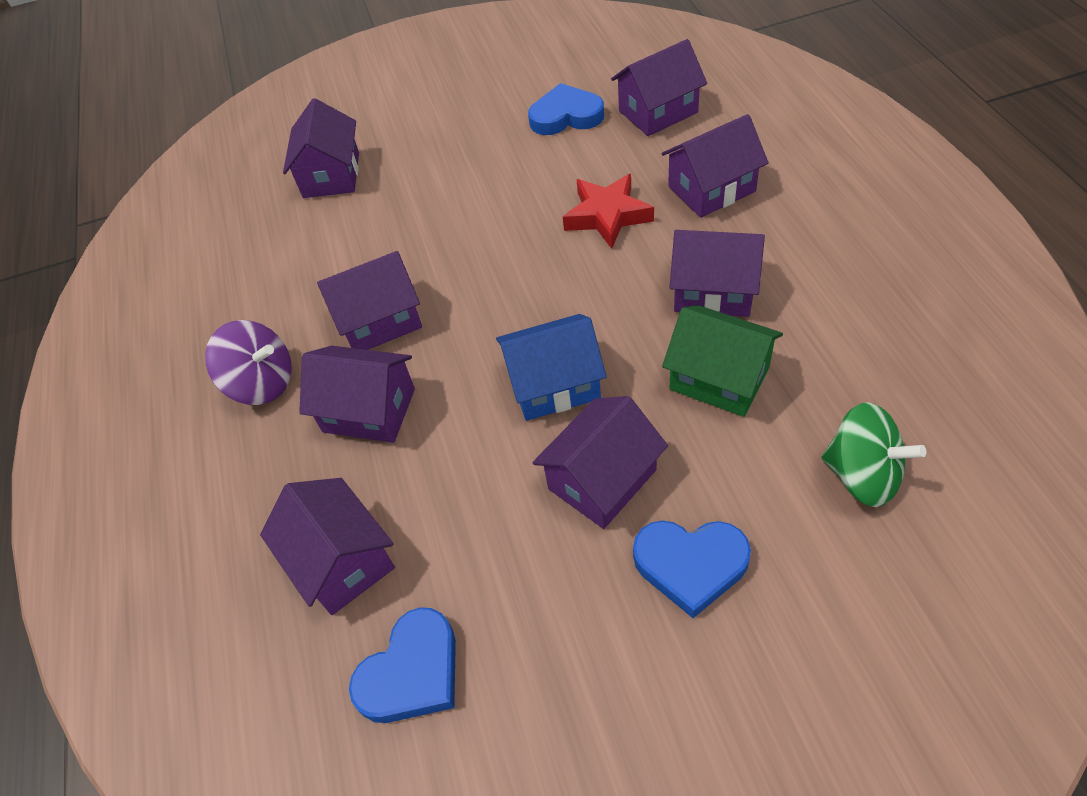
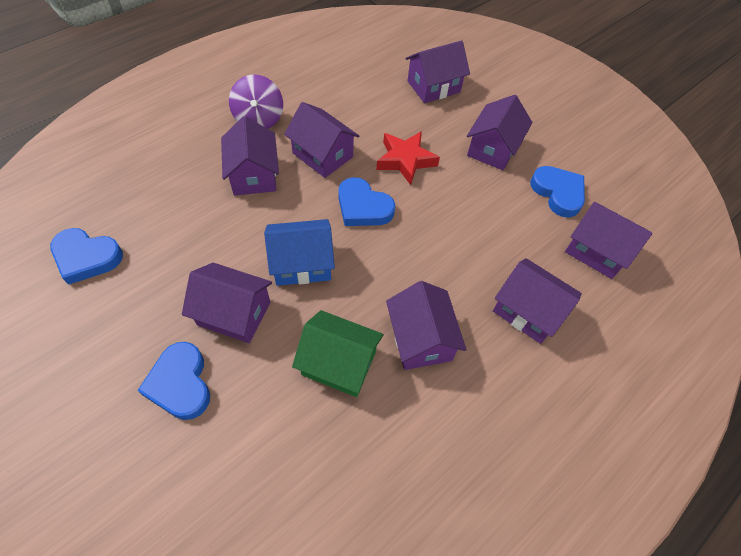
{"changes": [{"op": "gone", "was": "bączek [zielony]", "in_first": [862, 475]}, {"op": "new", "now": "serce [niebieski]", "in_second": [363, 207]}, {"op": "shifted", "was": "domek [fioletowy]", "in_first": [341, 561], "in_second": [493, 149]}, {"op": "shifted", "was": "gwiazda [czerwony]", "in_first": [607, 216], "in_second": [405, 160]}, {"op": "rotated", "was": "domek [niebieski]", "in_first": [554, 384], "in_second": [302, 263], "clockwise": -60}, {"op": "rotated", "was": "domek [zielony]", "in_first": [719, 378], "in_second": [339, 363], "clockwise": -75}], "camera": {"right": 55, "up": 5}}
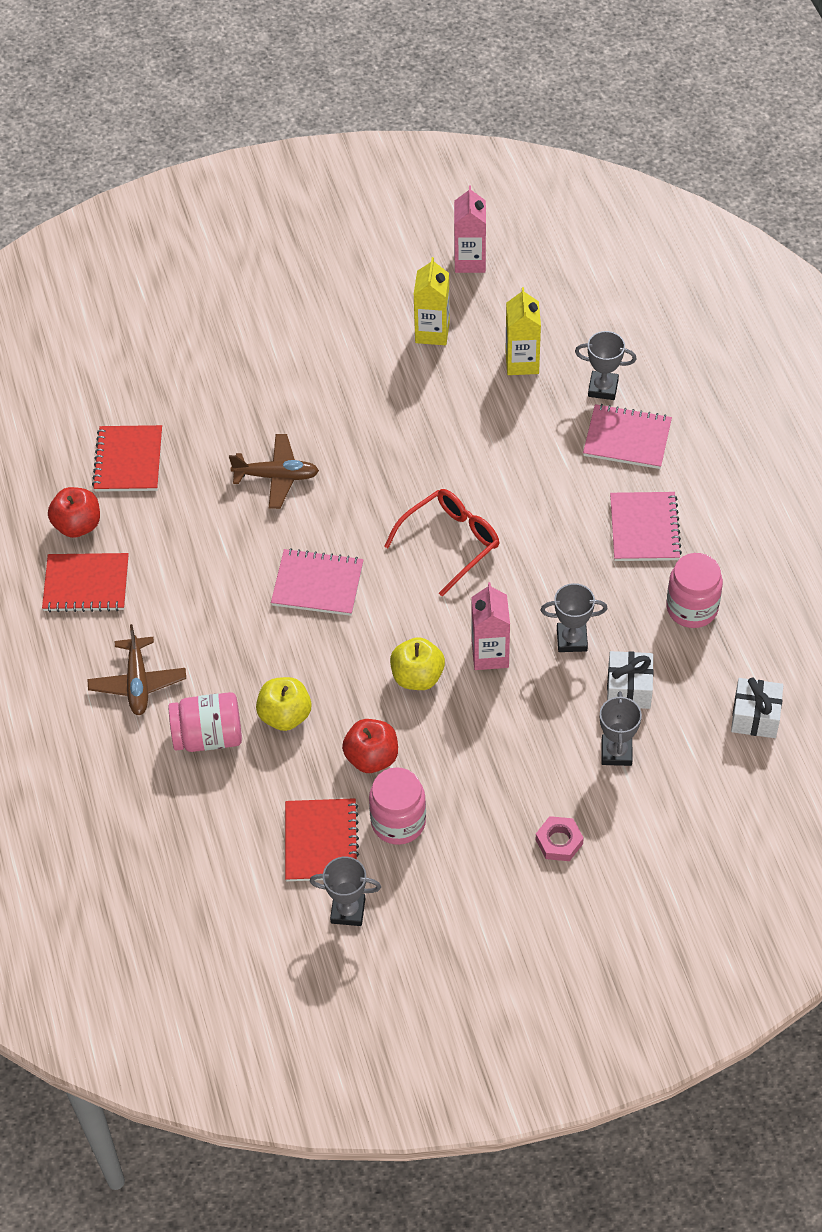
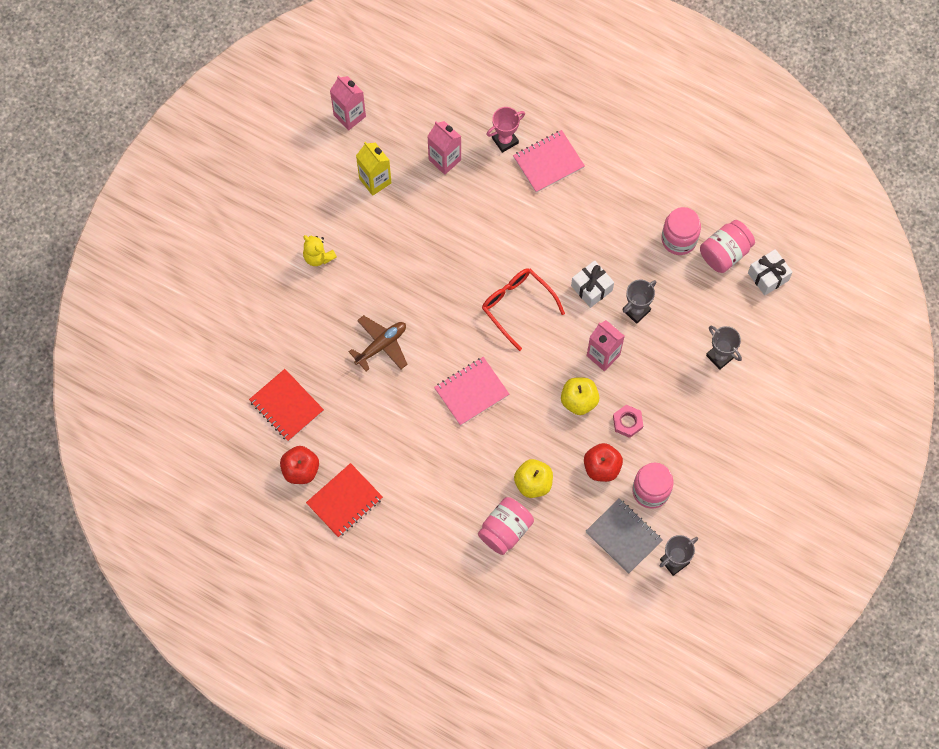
{"changes": [{"op": "gone", "was": "samolot [brązowy]", "in_first": [138, 682]}, {"op": "gone", "was": "zeszyt [różowy]", "in_first": [644, 528]}, {"op": "new", "now": "miś [żółty]", "in_second": [318, 257]}, {"op": "new", "now": "słoik [różowy]", "in_second": [725, 253]}, {"op": "shifted", "was": "nakrętka [różowy]", "in_first": [559, 842], "in_second": [627, 422]}, {"op": "shifted", "was": "prezent [biały]", "in_first": [629, 689], "in_second": [591, 288]}, {"op": "repainted", "was": "zeszyt [czerwony]", "now": "zeszyt [szary]", "in_first": [321, 841], "in_second": [623, 536]}, {"op": "repainted", "was": "karton mleka [żółty]", "now": "karton mleka [różowy]", "in_first": [522, 362], "in_second": [444, 160]}, {"op": "repainted", "was": "puchar [szary]", "now": "puchar [różowy]", "in_first": [603, 388], "in_second": [505, 140]}, {"op": "rotated", "was": "okulary [czerwony]", "in_first": [450, 542], "in_second": [517, 306], "clockwise": -45}], "camera": {"right": -45, "up": 15}}
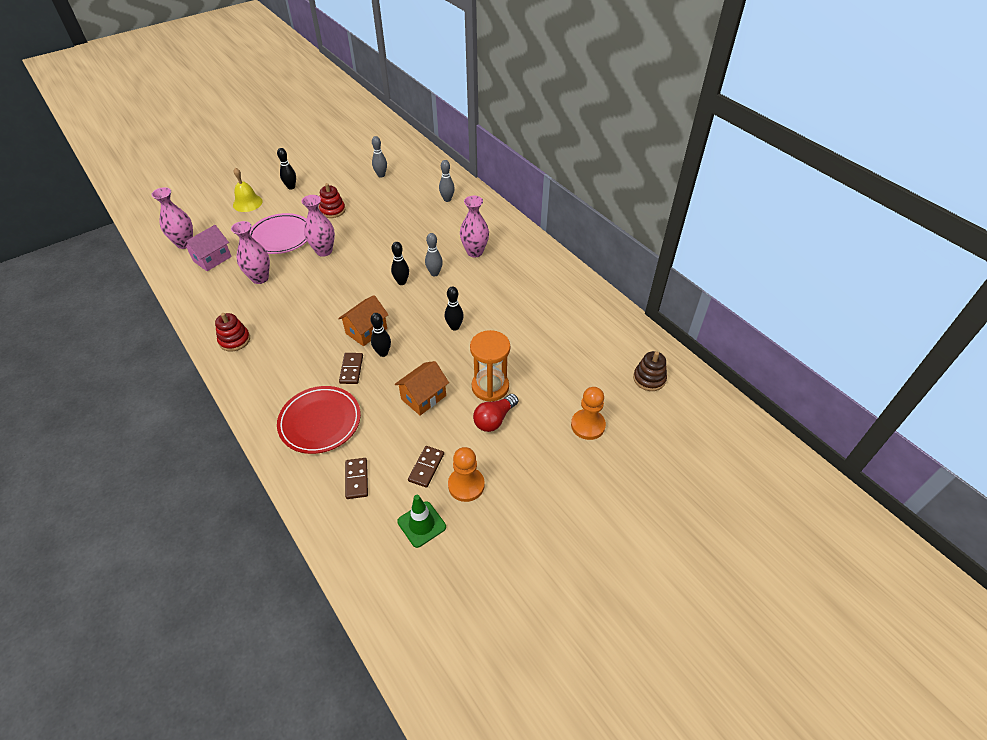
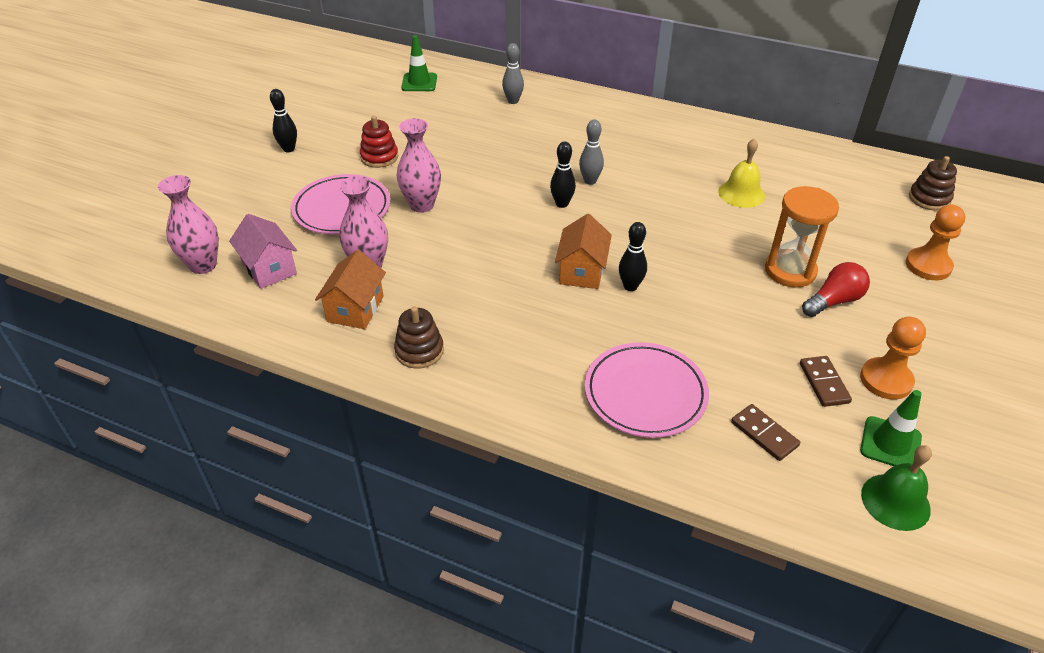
{"changes": [{"op": "gone", "was": "kostka domina [brązowy]", "in_first": [351, 369]}, {"op": "gone", "was": "kręgiel [szary]", "in_first": [381, 175]}, {"op": "gone", "was": "kręgiel [czarny]", "in_first": [454, 327]}, {"op": "gone", "was": "wazon [różowy]", "in_first": [474, 252]}, {"op": "new", "now": "pachołek [zielony]", "in_second": [419, 82]}, {"op": "new", "now": "dzwonek [zielony]", "in_second": [895, 501]}, {"op": "shifted", "was": "dzwonek [żółty]", "in_first": [247, 203], "in_second": [741, 193]}, {"op": "shifted", "was": "domek [pomarańczowy]", "in_first": [423, 397], "in_second": [355, 309]}, {"op": "repainted", "was": "zabawka nakładanka [czerwony]", "now": "zabawka nakładanka [brązowy]", "in_first": [234, 340], "in_second": [419, 351]}, {"op": "repainted", "was": "talerz [czerwony]", "now": "talerz [różowy]", "in_first": [320, 422], "in_second": [645, 393]}, {"op": "rotated", "was": "domek [różowy]", "in_first": [212, 259], "in_second": [269, 268], "clockwise": -45}, {"op": "rotated", "was": "żarówka [czerwony]", "in_first": [494, 419], "in_second": [833, 301], "clockwise": -135}], "camera": {"right": -30, "up": -5}}
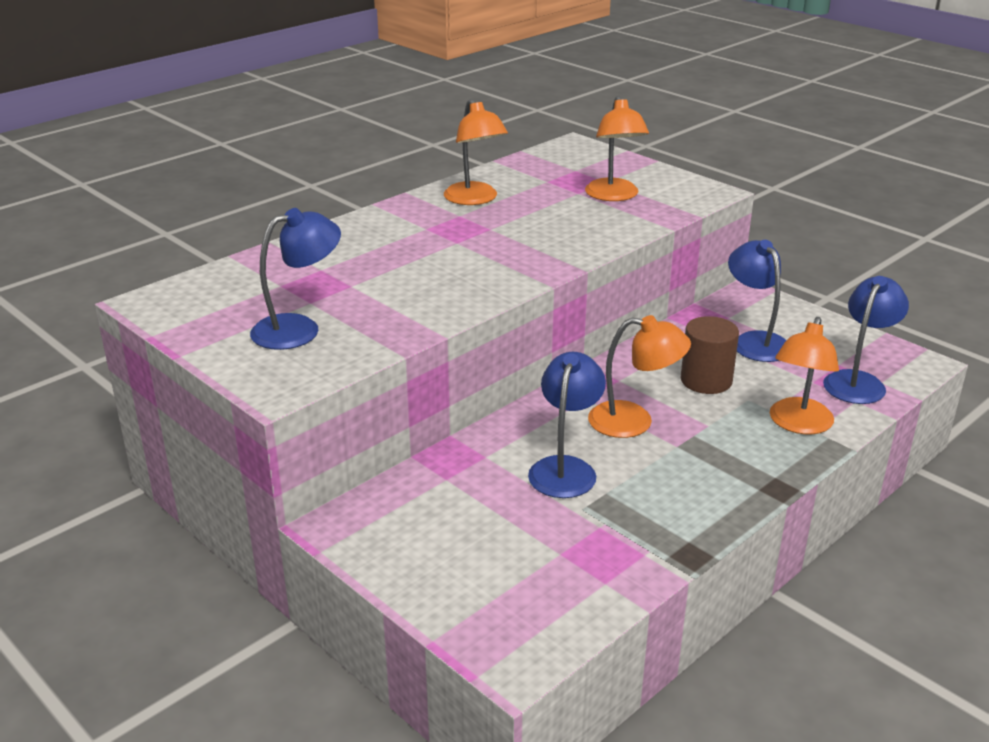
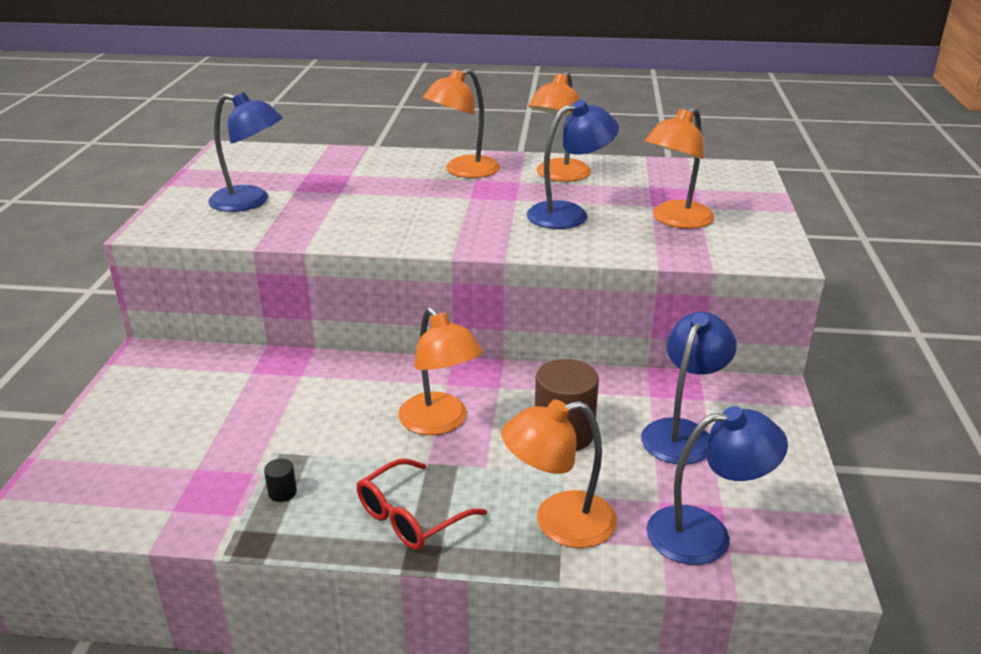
{"changes": [{"op": "new", "now": "walec [czarny]", "in_second": [282, 492]}, {"op": "new", "now": "okulary [czerwony]", "in_second": [410, 517]}, {"op": "new", "now": "lampka [pomarańczowy]", "in_second": [463, 171]}, {"op": "shifted", "was": "lampka [niebieski]", "in_first": [565, 468], "in_second": [569, 214]}], "camera": {"right": 50, "up": 0}}
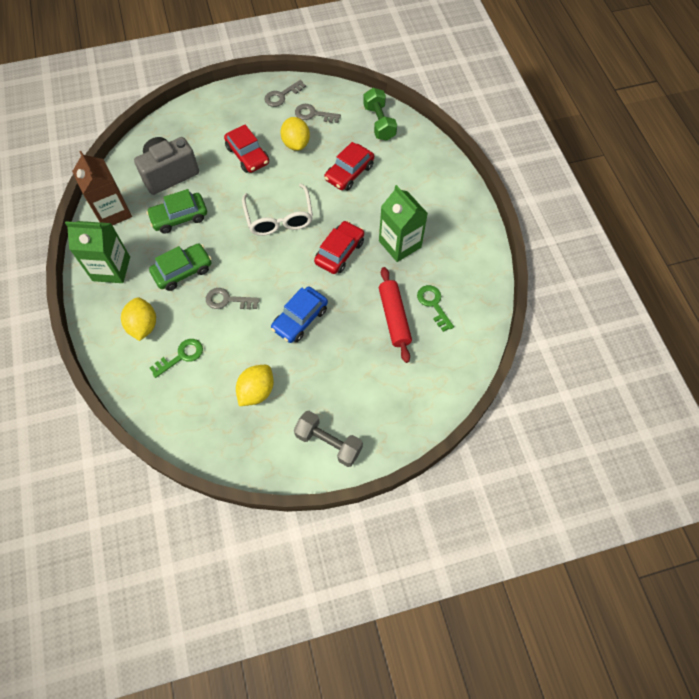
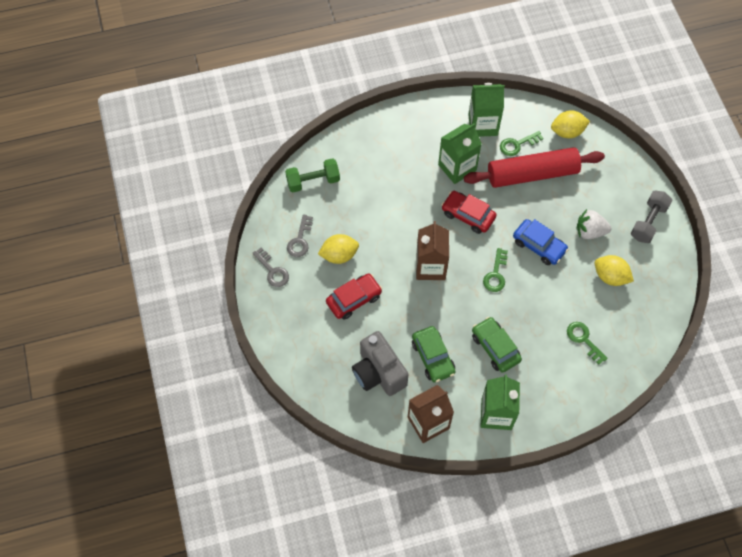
{"changes": [{"op": "gone", "was": "klucz [szary]", "in_first": [228, 300]}, {"op": "gone", "was": "samochód [czerwony]", "in_first": [349, 173]}, {"op": "new", "now": "karton mleka [zielony]", "in_second": [483, 125]}, {"op": "new", "now": "klucz [zielony]", "in_second": [496, 274]}, {"op": "new", "now": "truskawka [biały]", "in_second": [590, 231]}, {"op": "shifted", "was": "cytryna [żółty]", "in_first": [143, 326], "in_second": [567, 132]}, {"op": "swapped", "was": "okulary [biały]", "now": "karton mleka [brązowy]", "in_first": [279, 217], "in_second": [430, 267]}, {"op": "scaled", "was": "wałek do ciasta [czerwony]", "in_first": [394, 317], "in_second": [532, 174], "ratio": 1.57}], "camera": {"right": -90, "up": 0}}
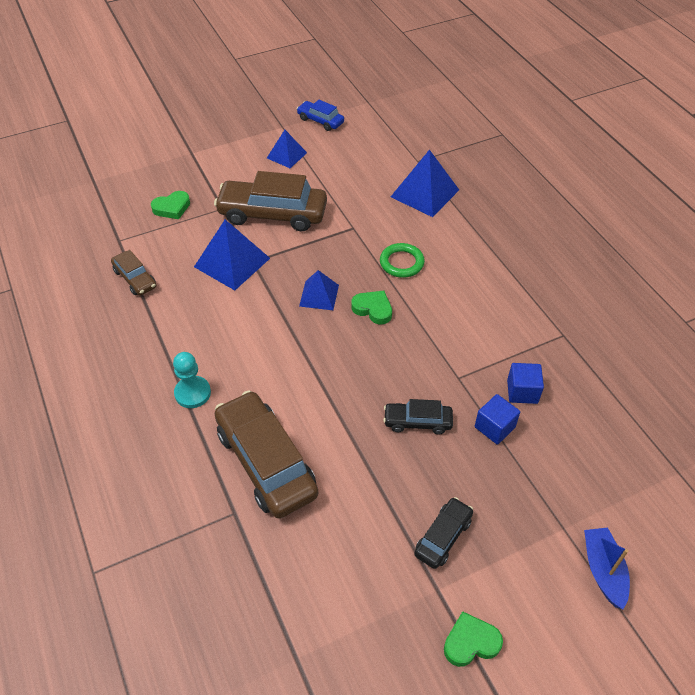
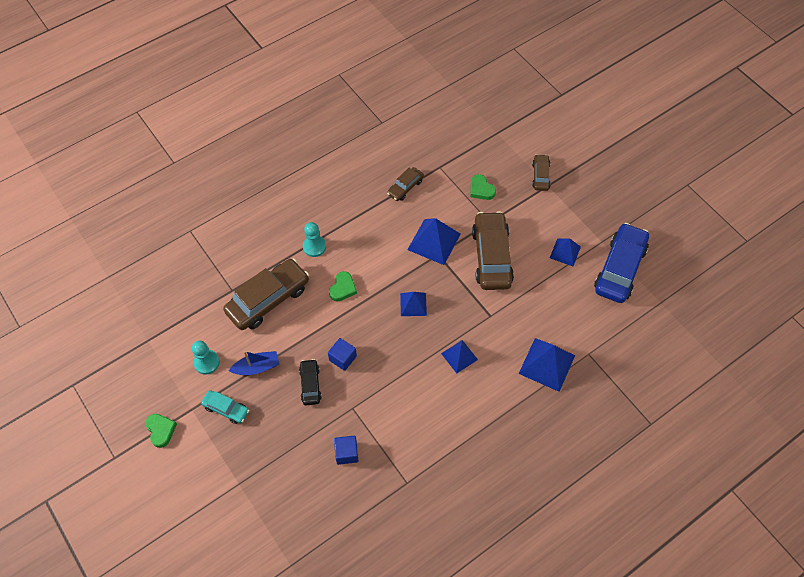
{"changes": [{"op": "new", "now": "pionek [turkusowy]", "in_second": [207, 362]}, {"op": "new", "now": "samochód [brązowy]", "in_second": [540, 176]}, {"op": "shifted", "was": "serce [zielony]", "in_first": [373, 309], "in_second": [343, 288]}, {"op": "shifted", "was": "sześcian [niebieski]", "in_first": [494, 427], "in_second": [343, 358]}, {"op": "shifted", "was": "łódka [niebieski]", "in_first": [603, 570], "in_second": [257, 367]}, {"op": "swapped", "was": "pierścień [zielony]", "now": "piramida [niebieski]", "in_first": [401, 263], "in_second": [459, 356]}, {"op": "repainted", "was": "samochód [czarny]", "now": "samochód [turkusowy]", "in_first": [443, 537], "in_second": [226, 409]}, {"op": "scaled", "was": "samochód [niebieski]", "in_first": [320, 121], "in_second": [619, 268], "ratio": 1.96}], "camera": {"right": 80, "up": 10}}
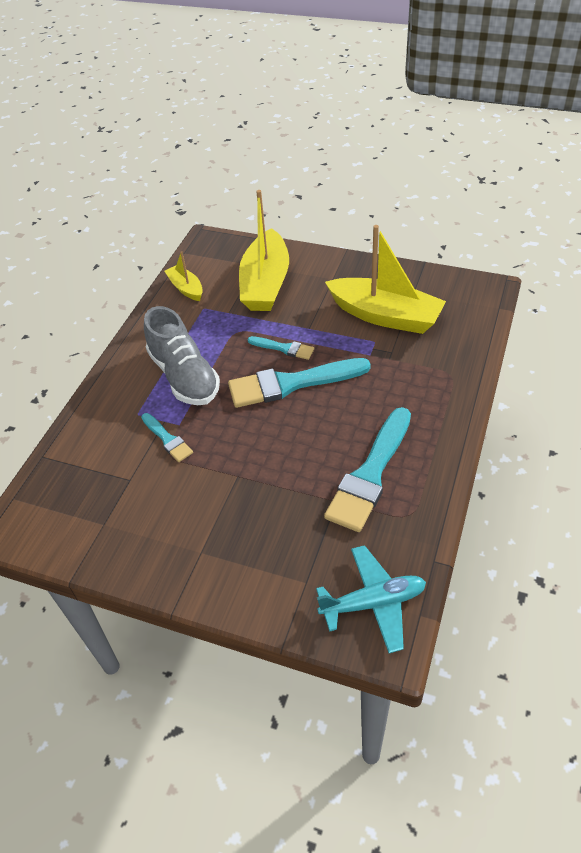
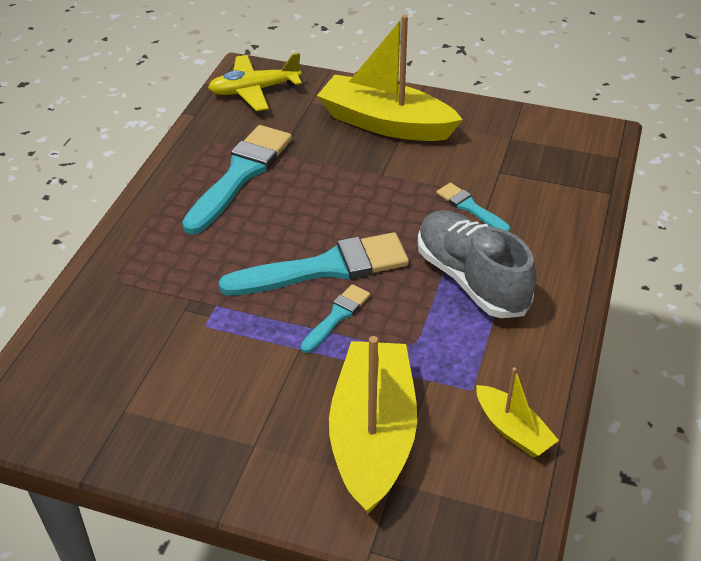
{"changes": [{"op": "shifted", "was": "łódka [żółty]", "in_first": [385, 316], "in_second": [385, 123]}, {"op": "repainted", "was": "samolot [turkusowy]", "now": "samolot [żółty]", "in_first": [373, 603], "in_second": [254, 90]}, {"op": "rotated", "was": "pędzel [turkusowy]", "in_first": [284, 348], "in_second": [337, 316], "clockwise": 105}], "camera": {"right": 175, "up": -5}}
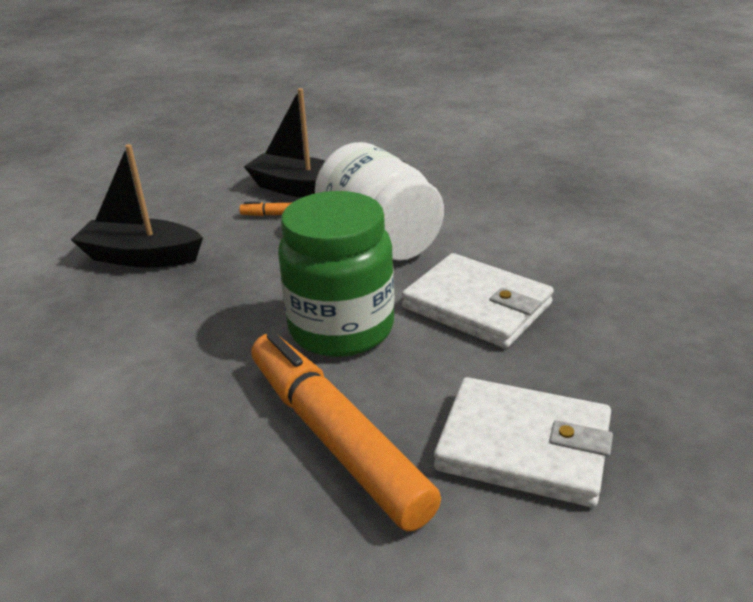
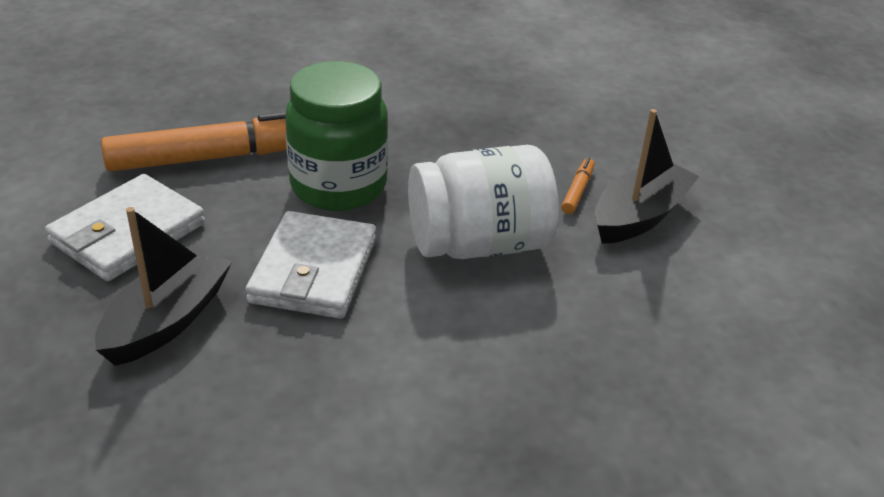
{"changes": [{"op": "shifted", "was": "łódka [czarny]", "in_first": [141, 257], "in_second": [167, 320]}, {"op": "rotated", "was": "portfel [biały]", "in_first": [476, 306], "in_second": [313, 270], "clockwise": -45}], "camera": {"right": 105, "up": 5}}
